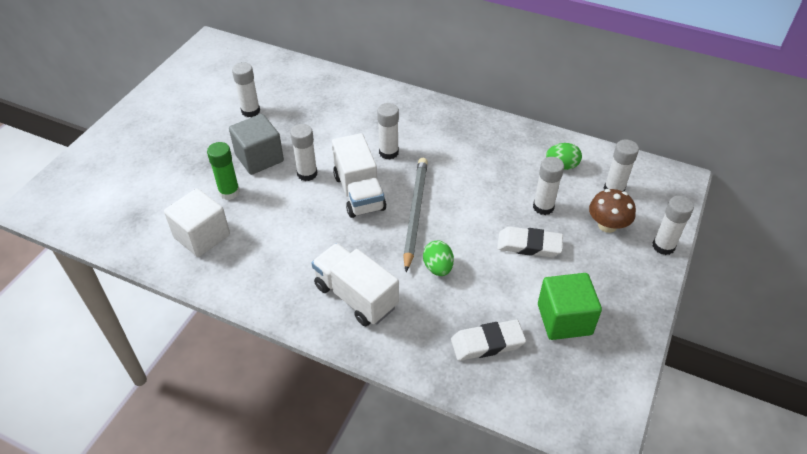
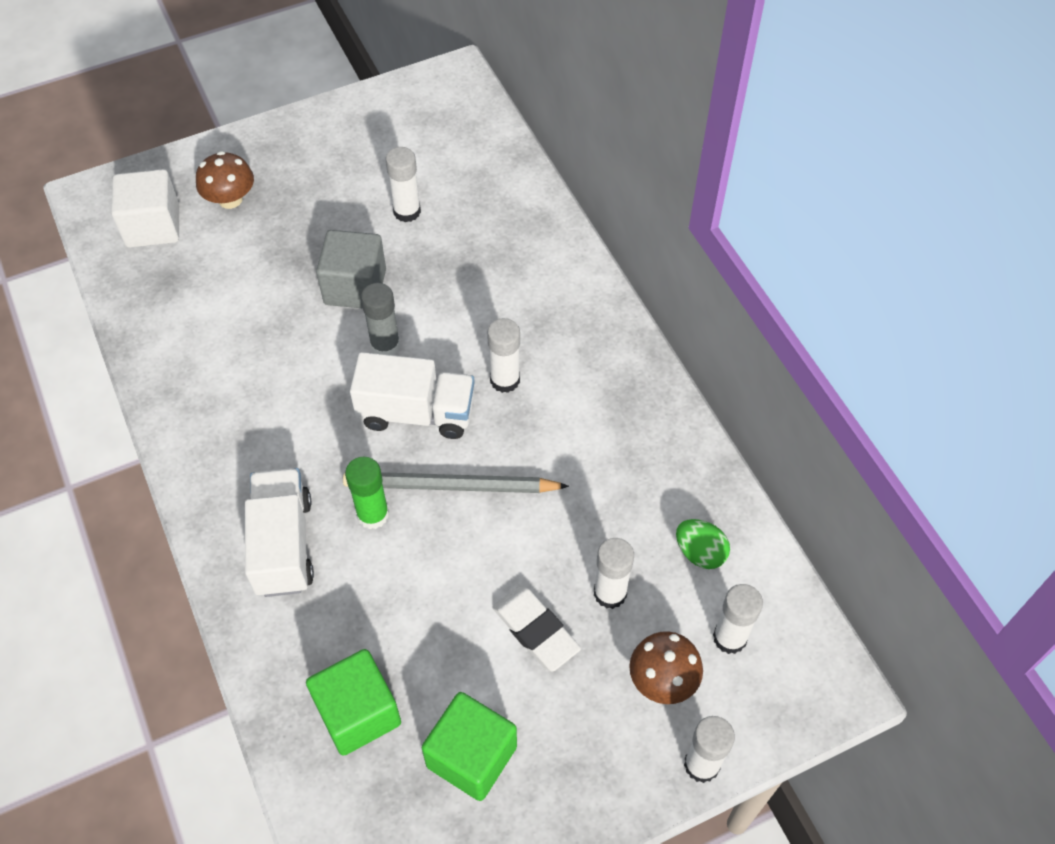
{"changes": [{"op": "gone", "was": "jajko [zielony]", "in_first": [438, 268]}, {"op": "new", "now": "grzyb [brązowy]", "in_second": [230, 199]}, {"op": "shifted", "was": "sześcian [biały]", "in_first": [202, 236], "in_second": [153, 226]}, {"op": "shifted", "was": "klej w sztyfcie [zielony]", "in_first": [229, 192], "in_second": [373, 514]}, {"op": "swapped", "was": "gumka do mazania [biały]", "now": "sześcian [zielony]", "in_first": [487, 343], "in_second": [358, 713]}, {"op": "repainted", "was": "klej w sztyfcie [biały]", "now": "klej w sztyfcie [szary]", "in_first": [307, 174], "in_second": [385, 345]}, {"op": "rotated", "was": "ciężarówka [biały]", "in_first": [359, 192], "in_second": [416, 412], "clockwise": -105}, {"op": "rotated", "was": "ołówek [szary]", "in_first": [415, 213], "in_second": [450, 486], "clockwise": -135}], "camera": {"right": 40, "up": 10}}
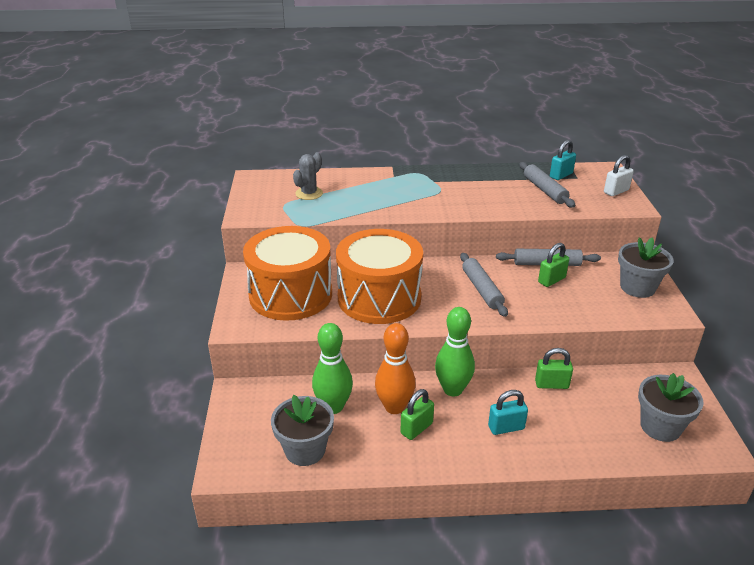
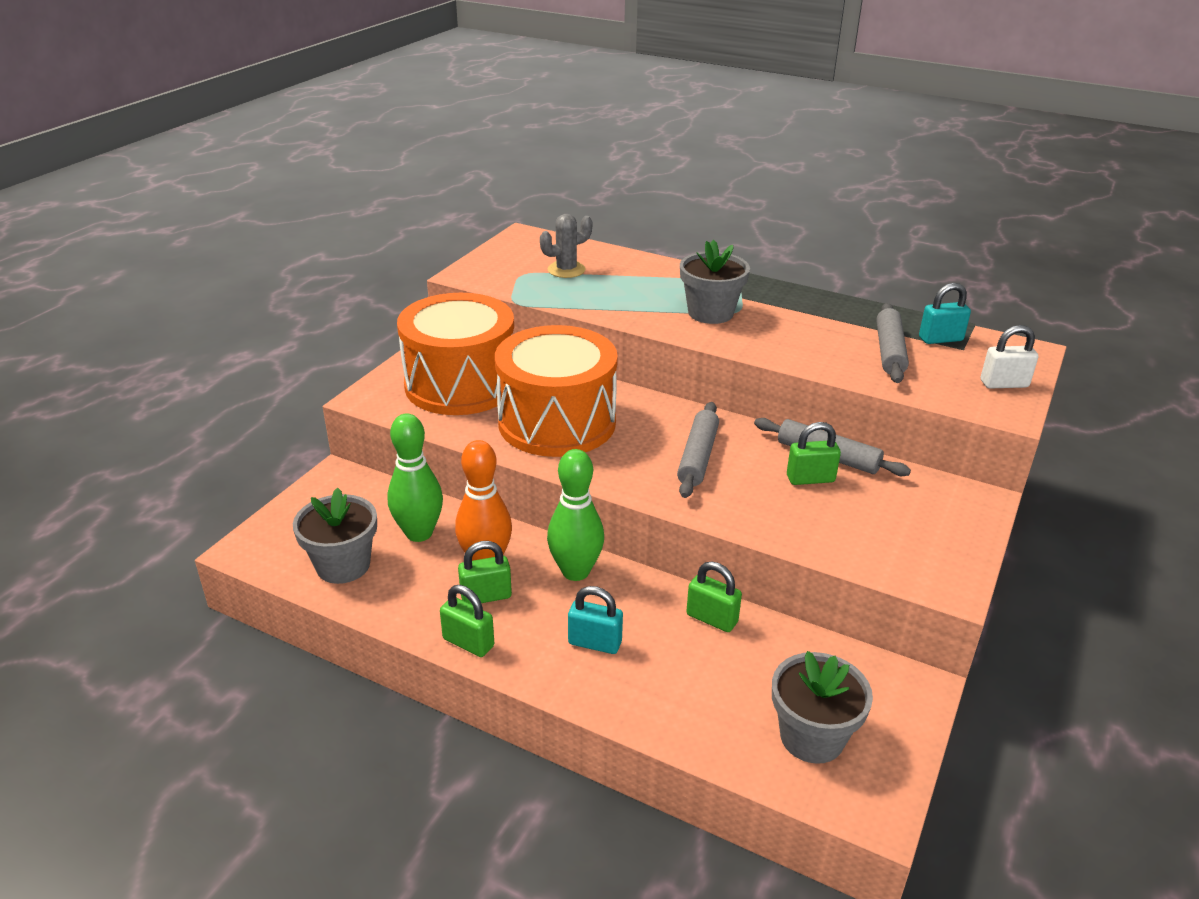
{"changes": [{"op": "new", "now": "kłódka [zielony]", "in_second": [468, 642]}, {"op": "shifted", "was": "doniczka [szary]", "in_first": [637, 287], "in_second": [710, 313]}], "camera": {"right": 30, "up": 0}}
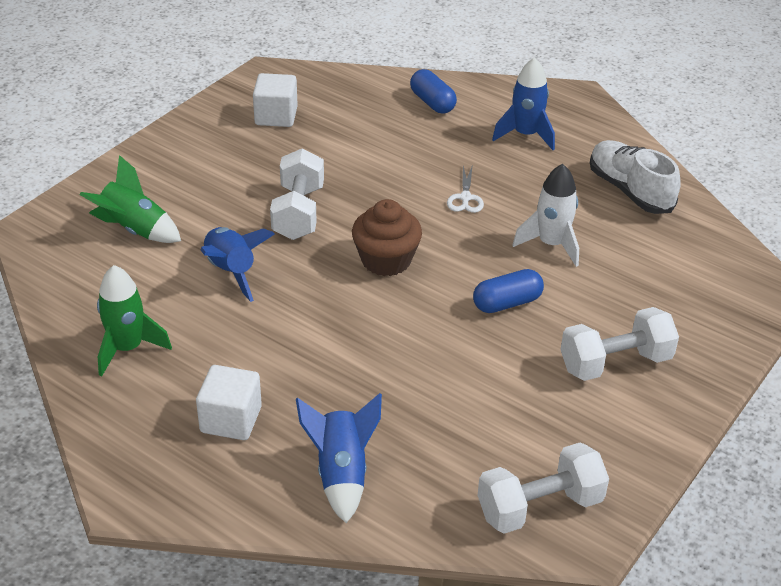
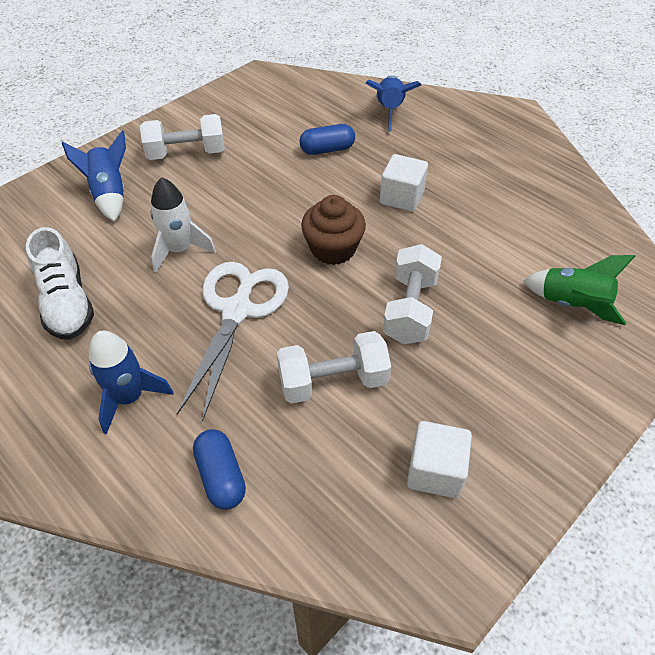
{"changes": [{"op": "gone", "was": "rakieta [zielony]", "in_first": [127, 348]}, {"op": "shifted", "was": "sześcian [biały]", "in_first": [231, 419], "in_second": [401, 197]}, {"op": "shifted", "was": "rakieta [niebieski]", "in_first": [231, 271], "in_second": [110, 194]}, {"op": "shifted", "was": "kapsułka [niebieski]", "in_first": [507, 303], "in_second": [327, 149]}, {"op": "shifted", "was": "hantel [biały]", "in_first": [539, 507], "in_second": [333, 381]}, {"op": "scaled", "was": "nożyczki [biały]", "in_first": [465, 198], "in_second": [237, 310], "ratio": 2.32}], "camera": {"right": -170, "up": 10}}
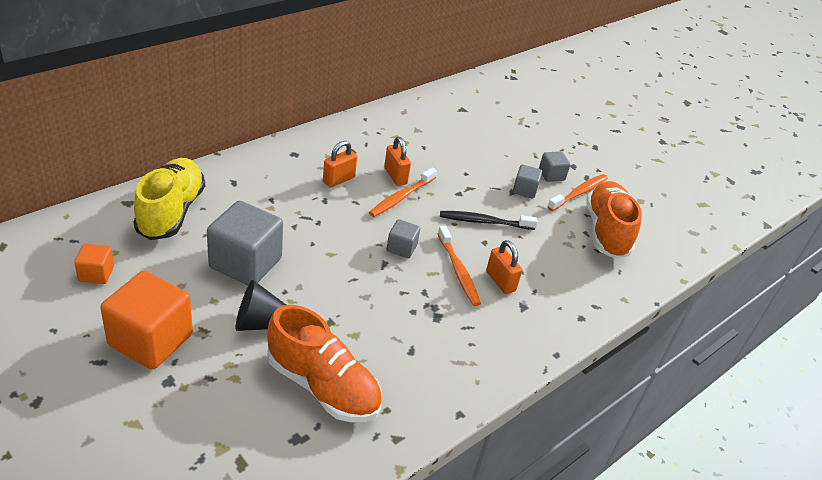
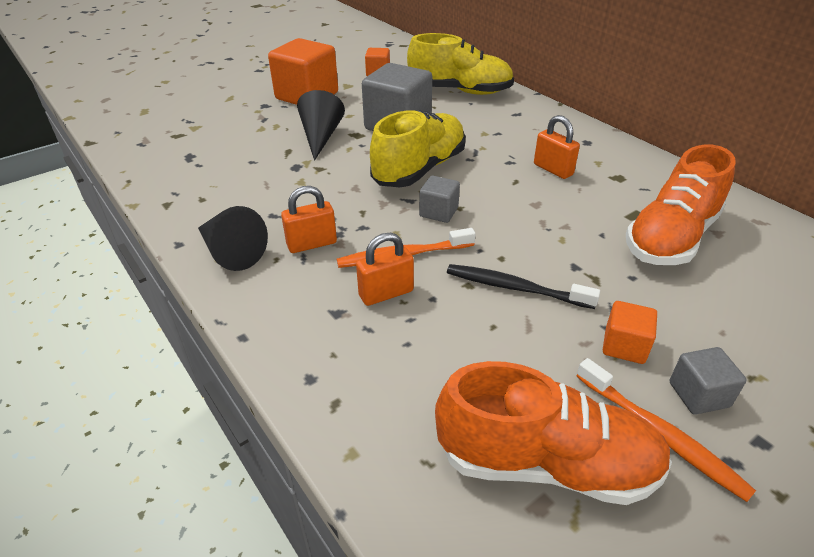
{"changes": [{"op": "gone", "was": "szczoteczka do zębów [pomarańczowy]", "in_first": [401, 197]}, {"op": "new", "now": "stożek [czarny]", "in_second": [230, 252]}, {"op": "new", "now": "but [żółty]", "in_second": [419, 169]}, {"op": "shifted", "was": "but [pomarańczowy]", "in_first": [323, 386], "in_second": [671, 238]}, {"op": "shifted", "was": "kłódka [pomarańczowy]", "in_first": [395, 176], "in_second": [312, 244]}, {"op": "repainted", "was": "sześcian [szary]", "now": "sześcian [pomarańczowy]", "in_first": [524, 190], "in_second": [624, 346]}, {"op": "rotated", "was": "szczoteczka do zębów [czarny]", "in_first": [484, 222], "in_second": [515, 288], "clockwise": -75}], "camera": {"right": 100, "up": 0}}
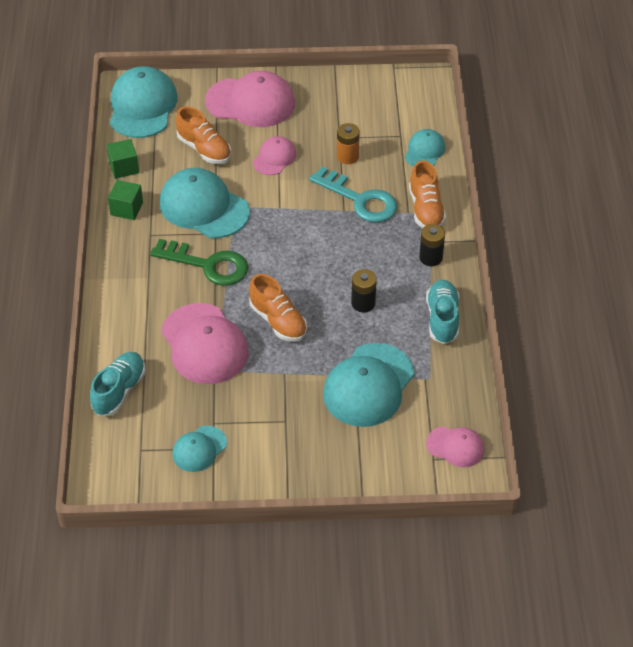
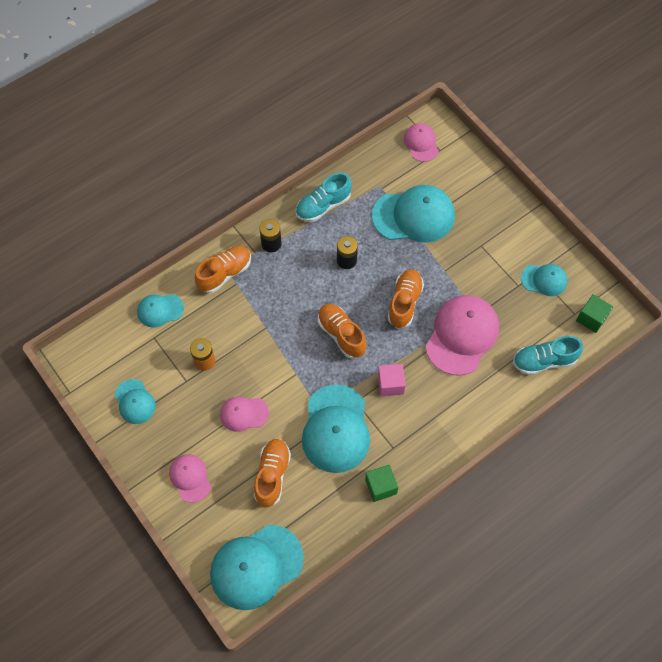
{"changes": [{"op": "gone", "was": "klucz [turkusowy]", "in_first": [360, 200]}, {"op": "new", "now": "czapka [turkusowy]", "in_second": [135, 401]}, {"op": "new", "now": "but [pomarańczowy]", "in_second": [341, 335]}, {"op": "shifted", "was": "sześcian [zielony]", "in_first": [124, 167], "in_second": [591, 318]}, {"op": "swapped", "was": "klucz [zielony]", "now": "sześcian [różowy]", "in_first": [208, 265], "in_second": [390, 384]}, {"op": "scaled", "was": "czapka [różowy]", "in_first": [250, 102], "in_second": [190, 478], "ratio": 0.54}], "camera": {"right": -125, "up": 15}}
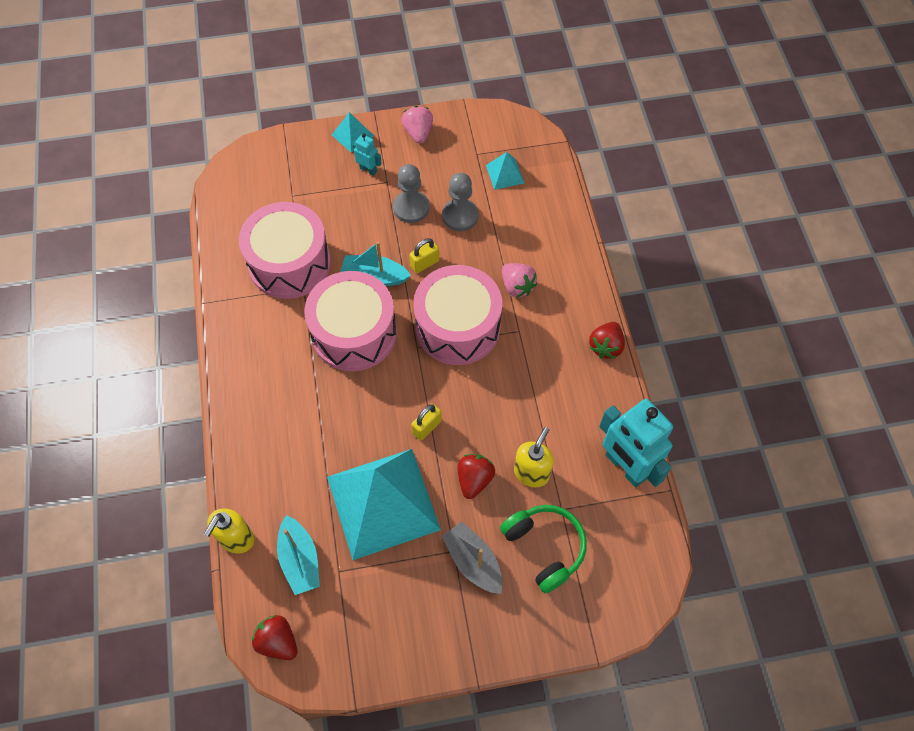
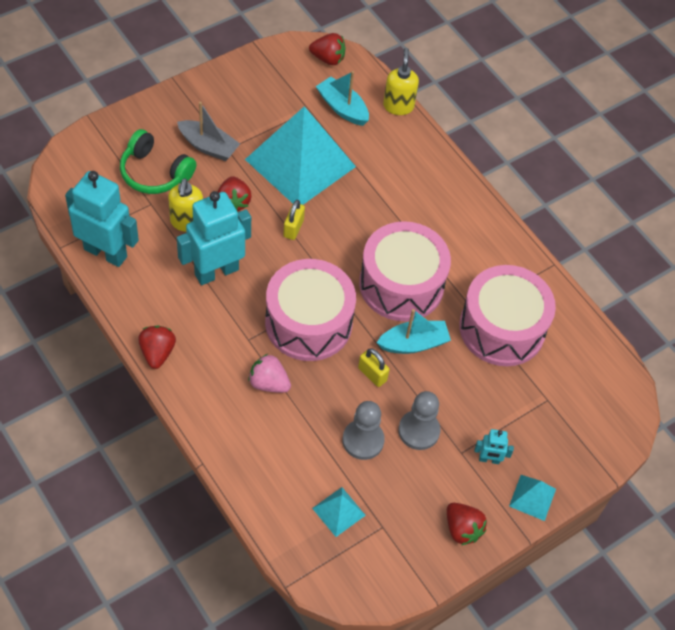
{"changes": [{"op": "new", "now": "robot [turkusowy]", "in_second": [216, 271]}, {"op": "repainted", "was": "truskawka [różowy]", "now": "truskawka [czerwony]", "in_first": [418, 133], "in_second": [462, 529]}, {"op": "rotated", "was": "kłódka [żółty]", "in_first": [424, 263], "in_second": [372, 374], "clockwise": -75}], "camera": {"right": 150, "up": -5}}
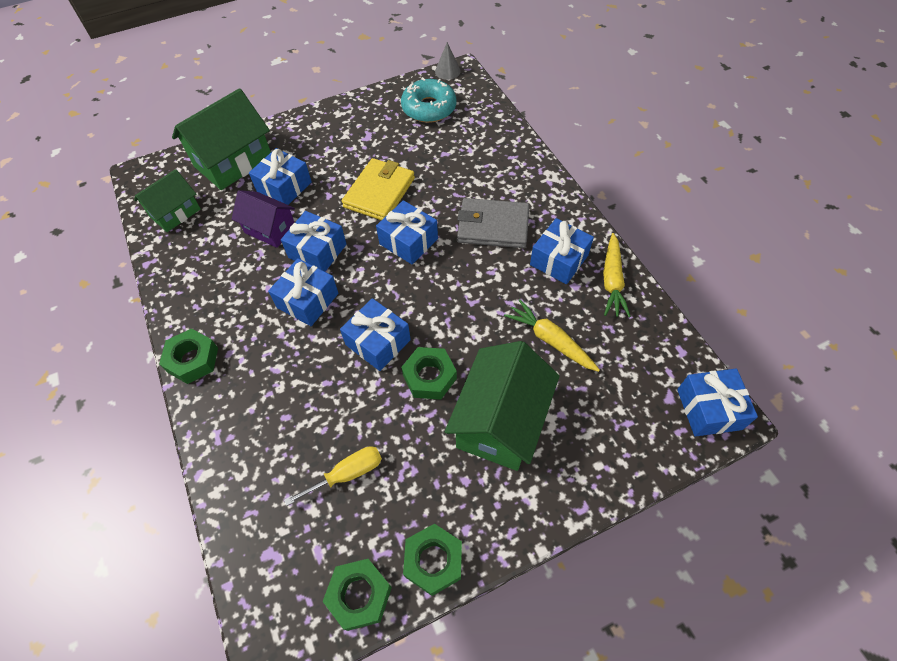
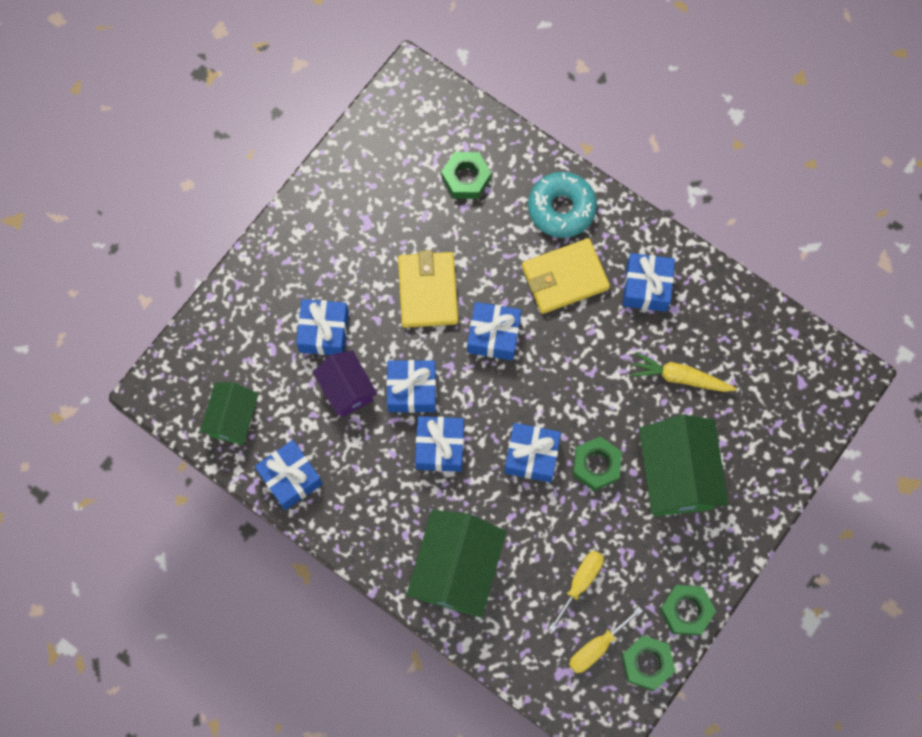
{"changes": [{"op": "gone", "was": "stożek [szary]", "in_first": [447, 71]}, {"op": "gone", "was": "marchewka [żółty]", "in_first": [612, 280]}, {"op": "new", "now": "śrubokręt [żółty]", "in_second": [596, 647]}, {"op": "shifted", "was": "nakrętka [zielony]", "in_first": [193, 360], "in_second": [466, 178]}, {"op": "shifted", "was": "domek [zielony]", "in_first": [233, 162], "in_second": [456, 569]}, {"op": "shifted", "was": "donut [turkusowy]", "in_first": [429, 108], "in_second": [561, 208]}, {"op": "shifted", "was": "prezent [niebieski]", "in_first": [709, 409], "in_second": [290, 478]}, {"op": "repainted", "was": "portfel [szary]", "now": "portfel [żółty]", "in_first": [493, 226], "in_second": [564, 278]}, {"op": "rotated", "was": "domek [fioletowy]", "in_first": [270, 229], "in_second": [347, 389], "clockwise": 60}], "camera": {"right": -30, "up": 15}}
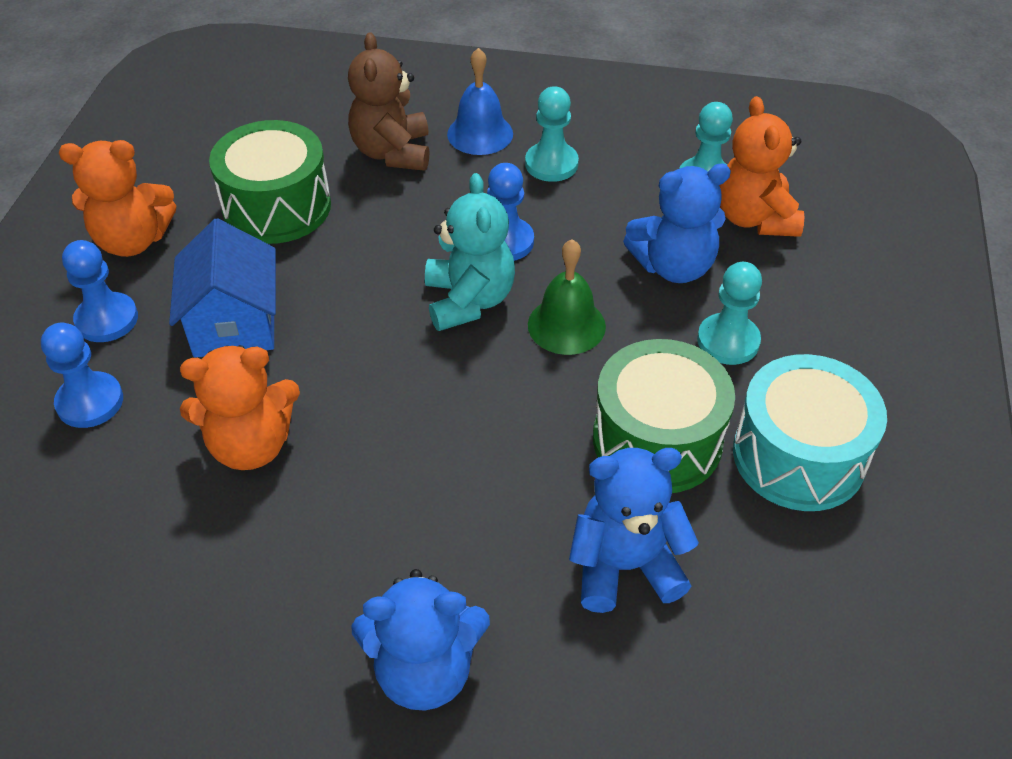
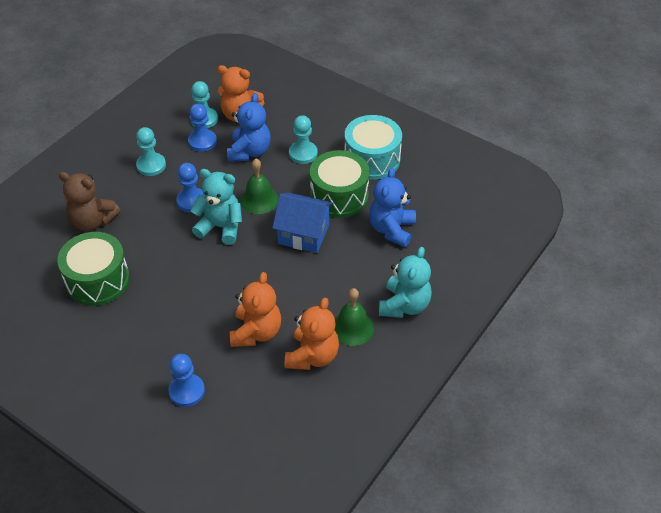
{"changes": [{"op": "gone", "was": "dzwonek [niebieski]", "in_first": [480, 134]}, {"op": "new", "now": "dzwonek [zielony]", "in_second": [352, 328]}, {"op": "shifted", "was": "miś [pomarańczowy]", "in_first": [133, 240], "in_second": [312, 356]}, {"op": "shifted", "was": "pionek [niebieski]", "in_first": [107, 319], "in_second": [202, 141]}, {"op": "shifted", "was": "domek [niebieski]", "in_first": [234, 324], "in_second": [303, 234]}, {"op": "repainted", "was": "miś [niebieski]", "now": "miś [turkusowy]", "in_first": [425, 670], "in_second": [404, 305]}], "camera": {"right": -65, "up": 0}}
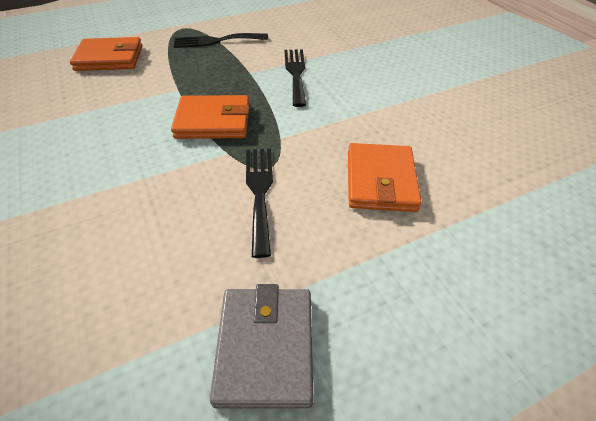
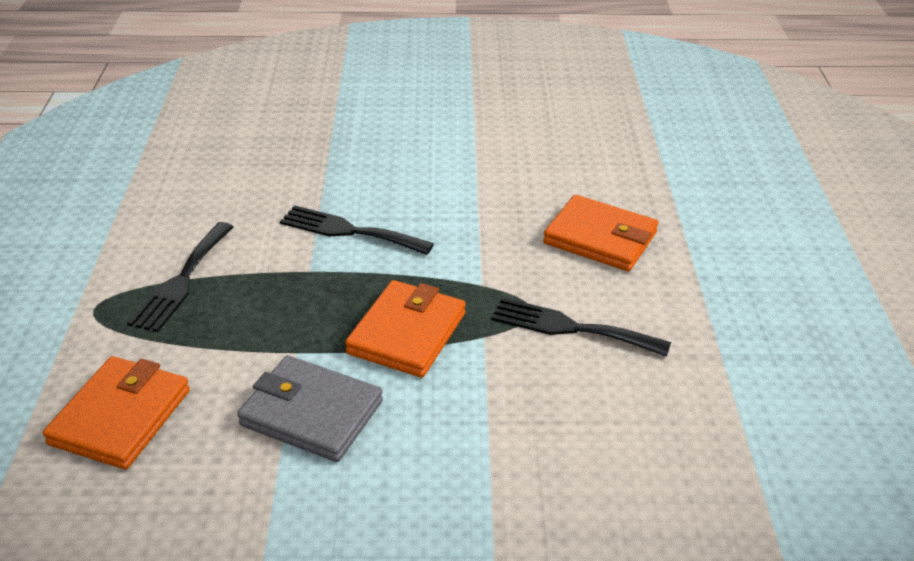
{"changes": [{"op": "shifted", "was": "portfel [szary]", "in_first": [265, 347], "in_second": [311, 413]}], "camera": {"right": -65, "up": -10}}
